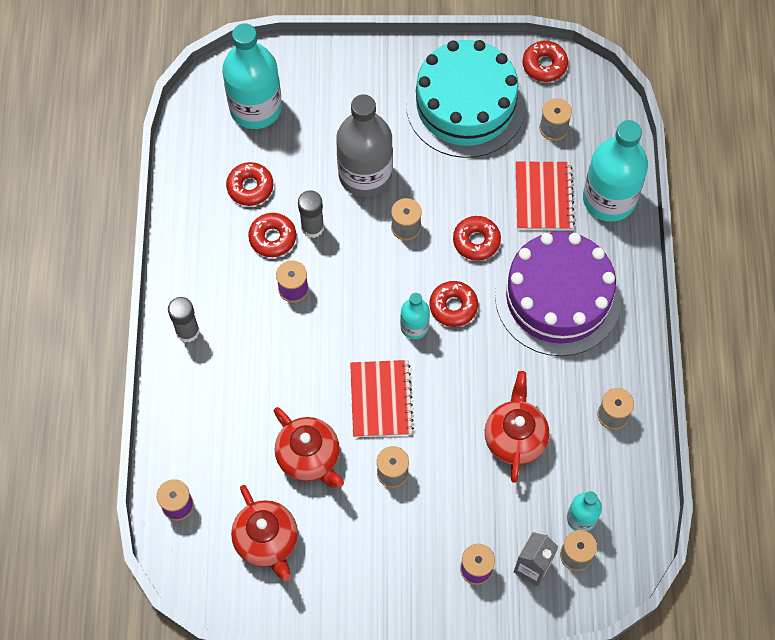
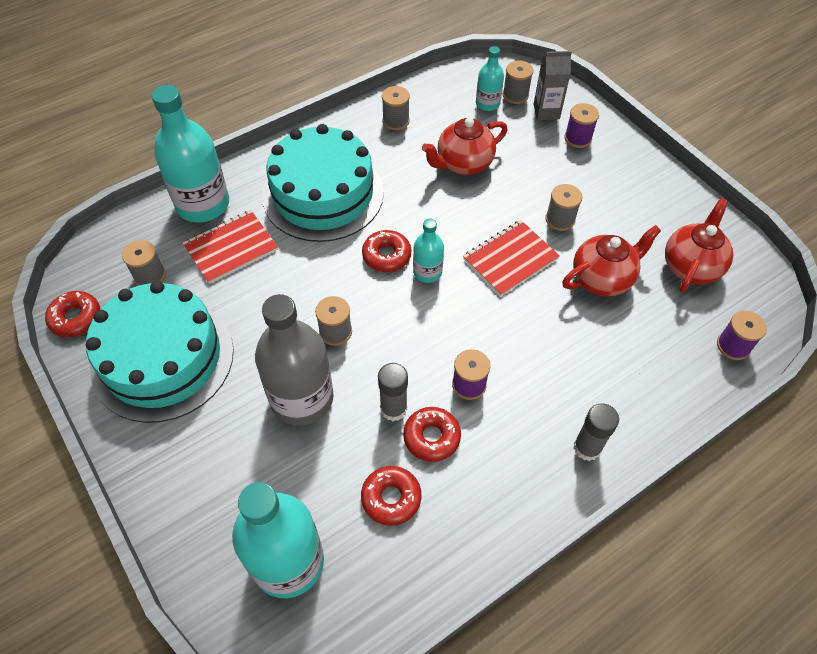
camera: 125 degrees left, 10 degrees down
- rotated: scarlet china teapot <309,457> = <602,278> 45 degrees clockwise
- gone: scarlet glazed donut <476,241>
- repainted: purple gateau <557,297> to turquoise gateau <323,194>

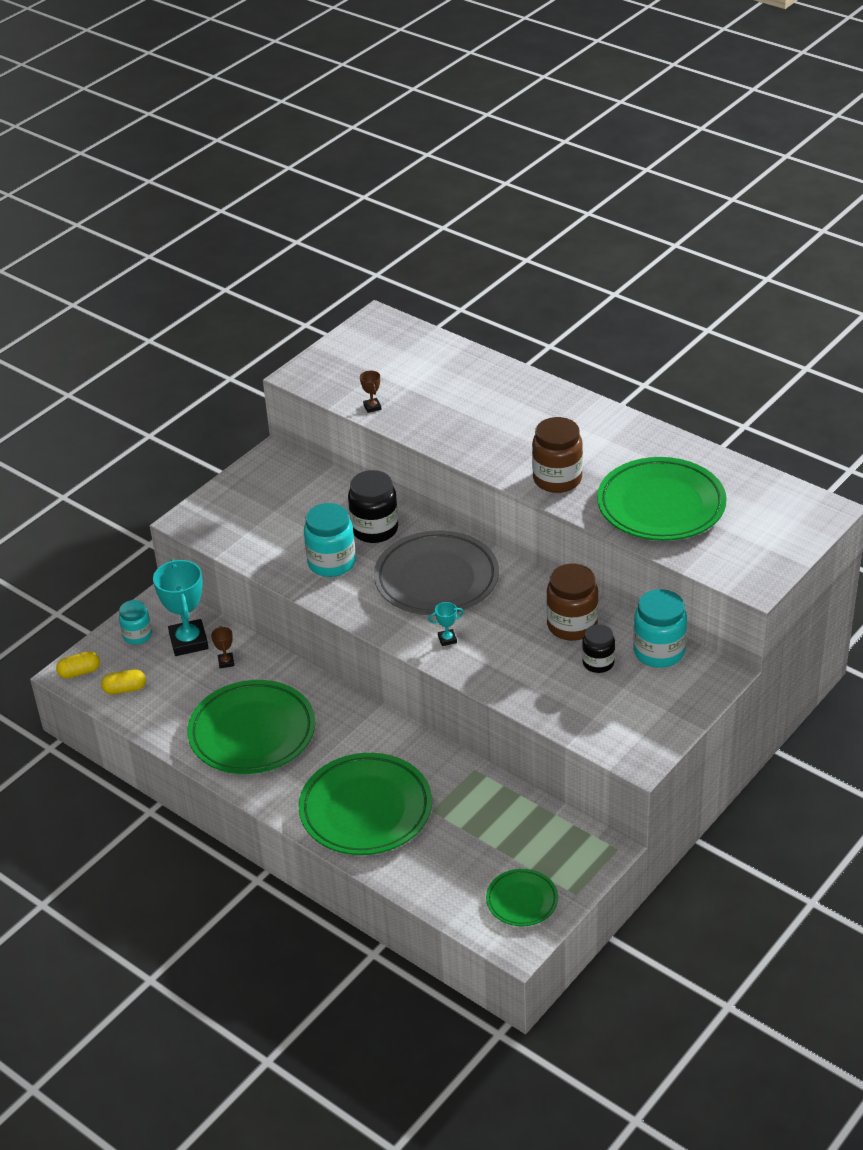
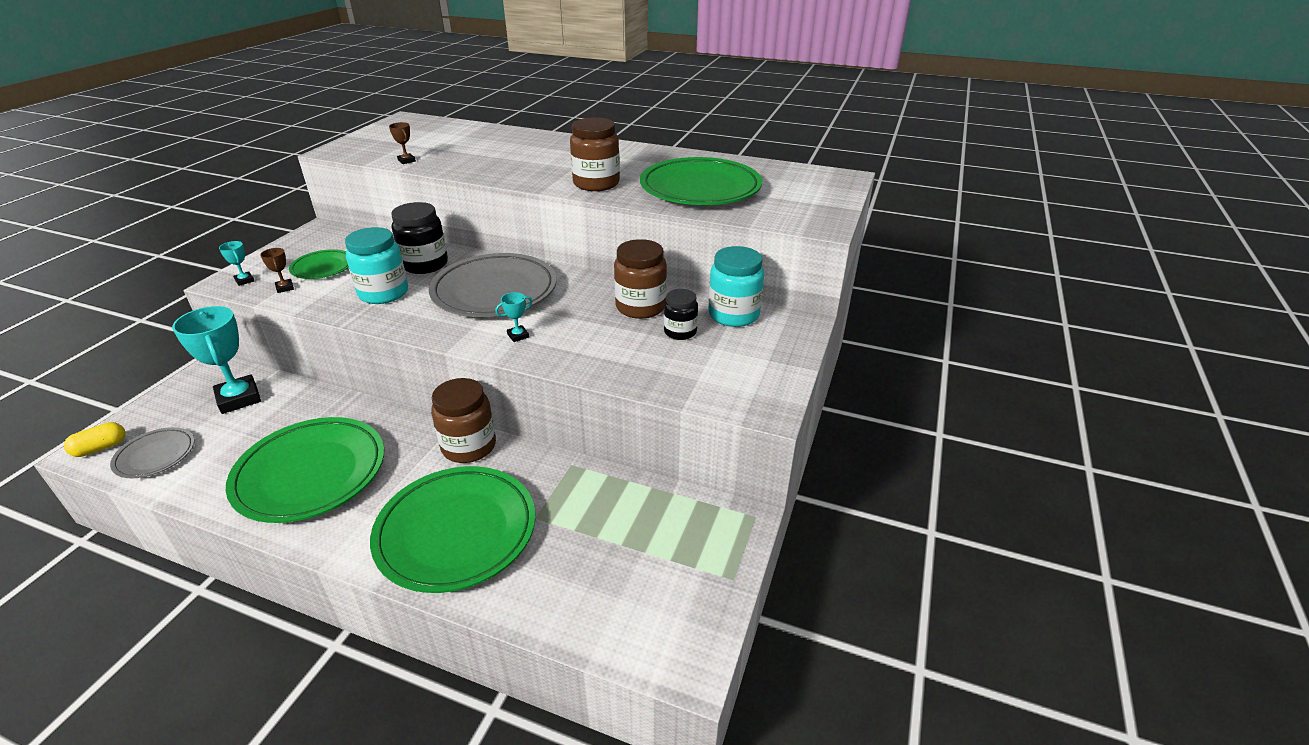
camera: 20 degrees left, 5 degrees down
- swapped: bright yellow pill shape <125,689> to grey flat dish <155,456>
- gone: turquoise jar <137,635>
- shifted: dark brown trophy <226,662> to <285,288>
- shifted: green flat dish <522,900> to <323,268>
- new: turquoise trophy <244,280>
- new: dark brown jar <469,446>

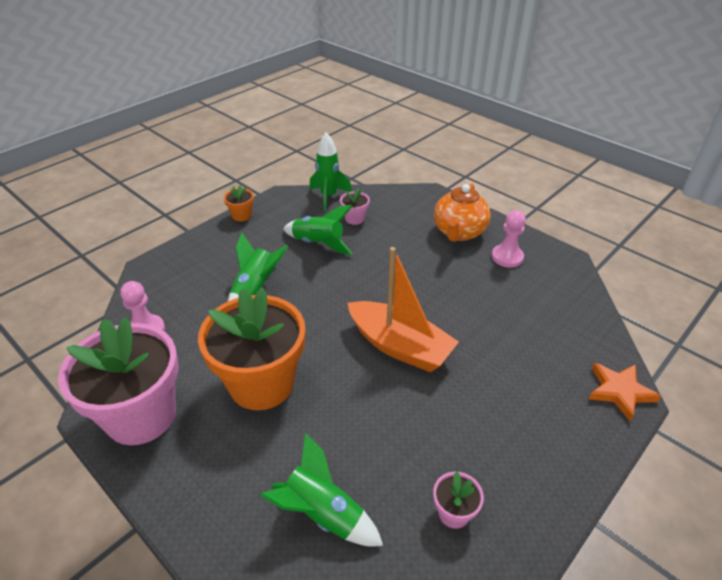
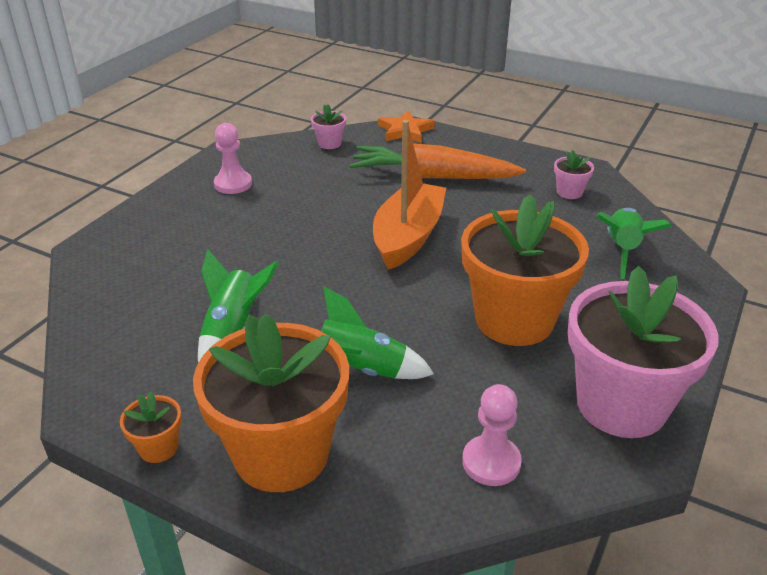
camera: 105 degrees left, 5 degrees down
- gone: green toy rocket <328,197>
- shifted: rosy flower pot <354,219> to <329,143>
- gone: orange china teapot <459,232>
- new: orange flower pot <281,454>
- new: orange root vegetable <432,177>

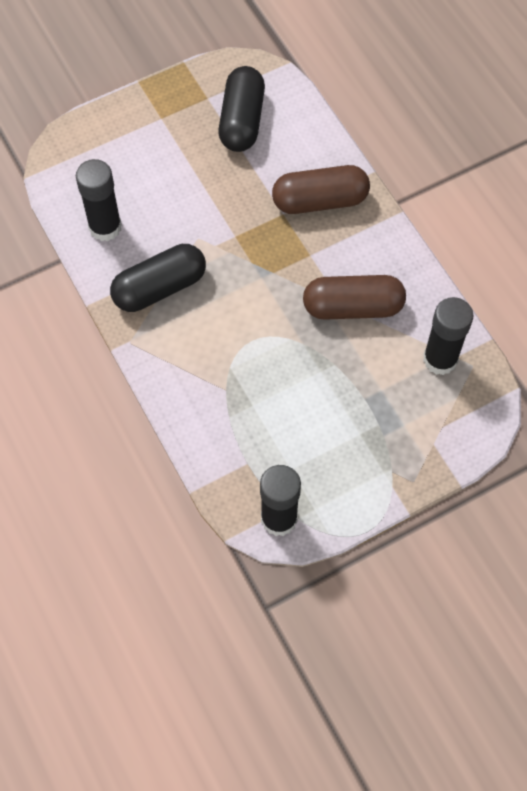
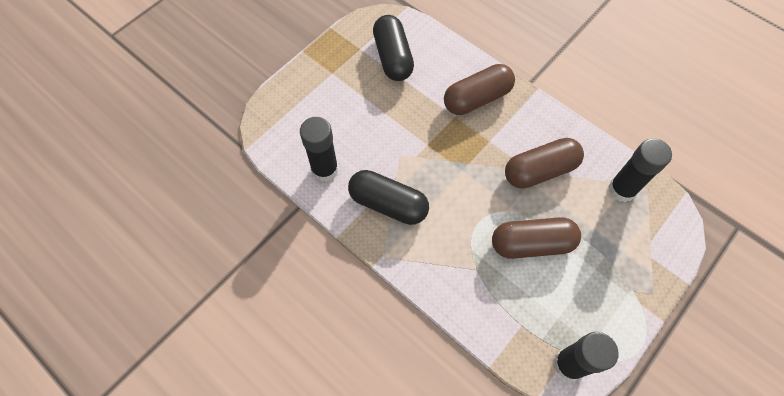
camera: 20 degrees left, 0 degrees up
- rotated: jet-black pill shape <159,288> = <388,204> 75 degrees clockwise
- new: dark brown pill shape <532,244>

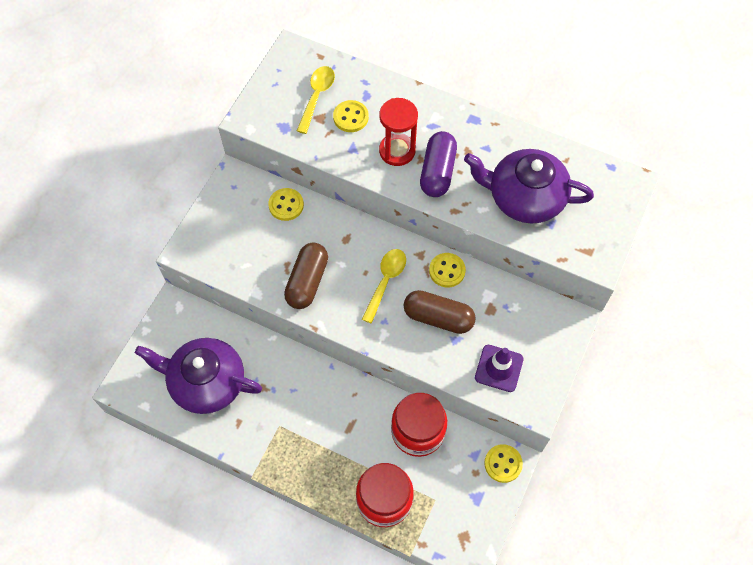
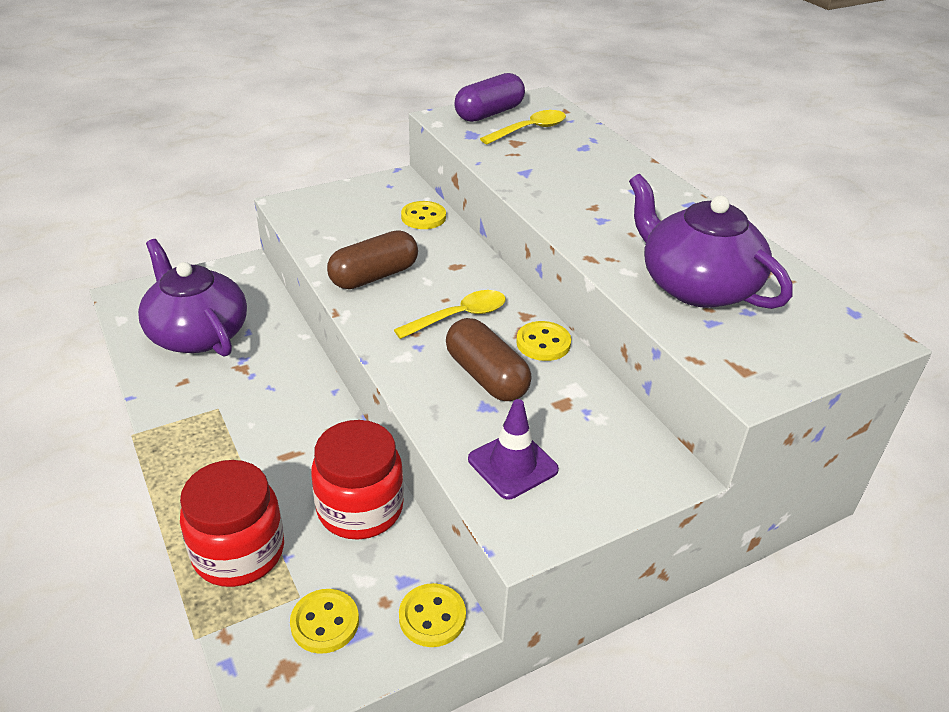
camera: 35 degrees right, 25 degrees down
- shifted: bright yellow shirt button <351,117> to <325,622>
- gone: scarlet sandglass <397,151>
- shifted: purple pill shape <437,172> to <489,113>

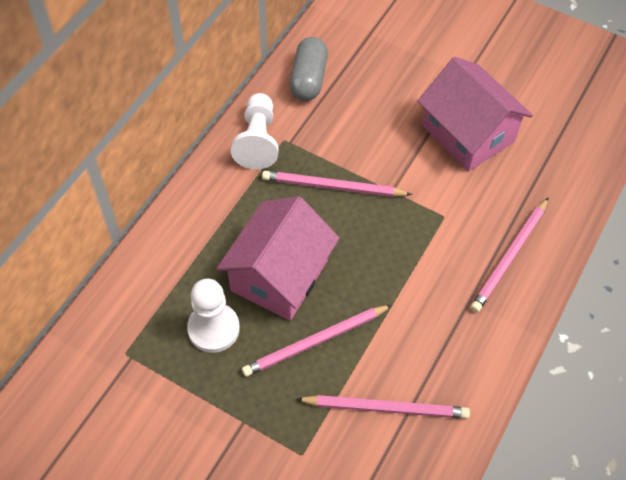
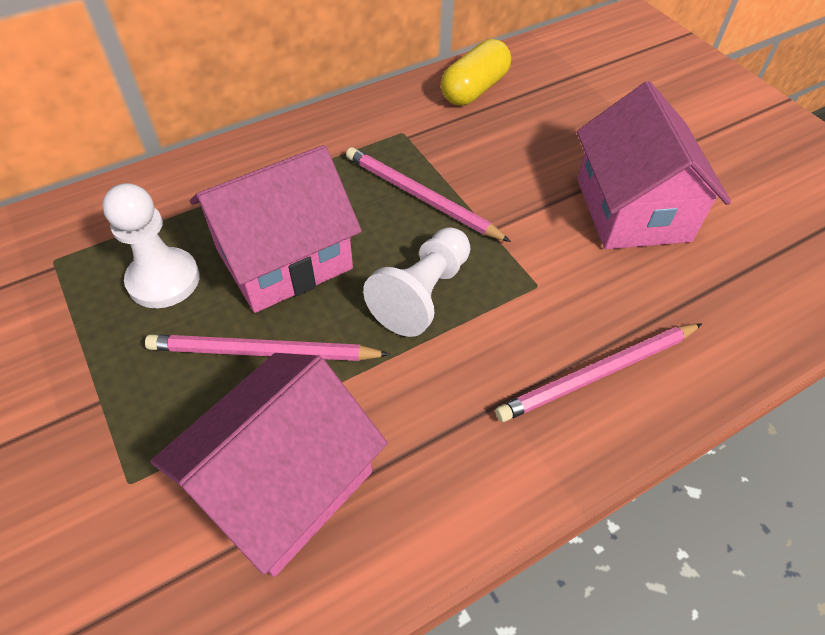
camera: 30 degrees right, 5 degrees down
- shifted: pure white pawn <257,141> to <422,294>
- repainted: grey pill shape <308,79> to bright yellow pill shape <474,89>
- swapped: rosy lead pencil <386,408> to rosy toy house <283,484>

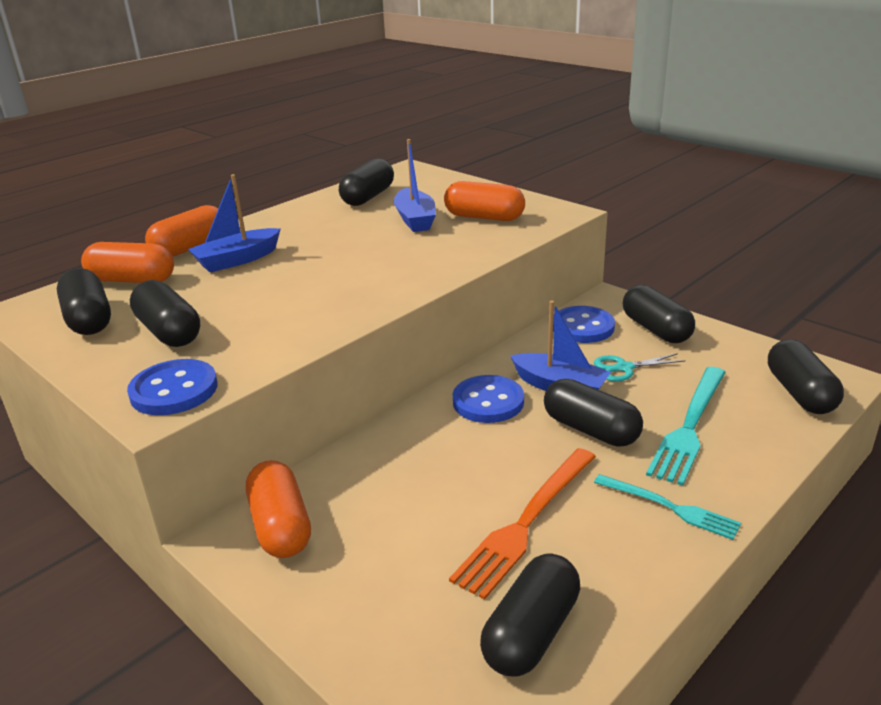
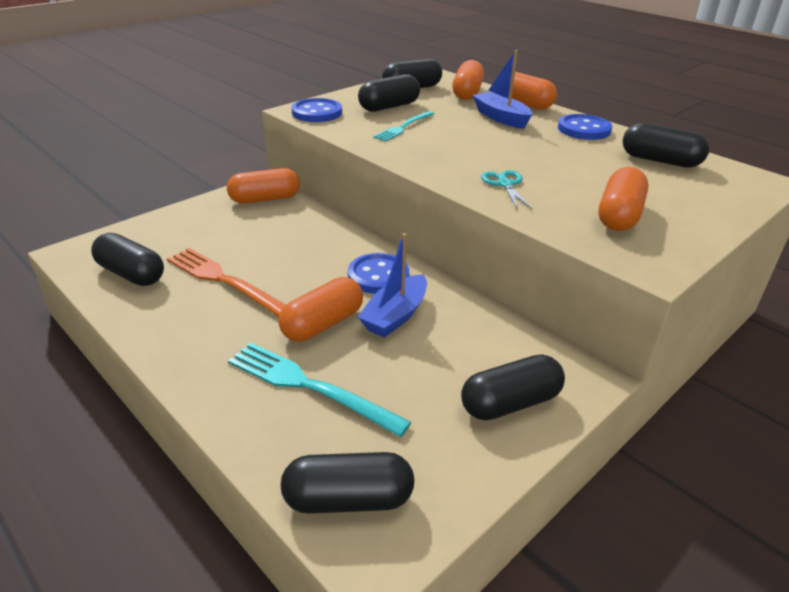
camera: 90 degrees right, 5 degrees up
- gone: blue sailboat <415,220>
- repainted: jet-black pill shape <591,430> to orange pill shape <322,324>
- shifted: blue shirt button <582,327> to <584,129>
- shifted: turquoise shears <624,368> to <505,184>
- shifted: turquoise table fork <670,507> to <403,127>

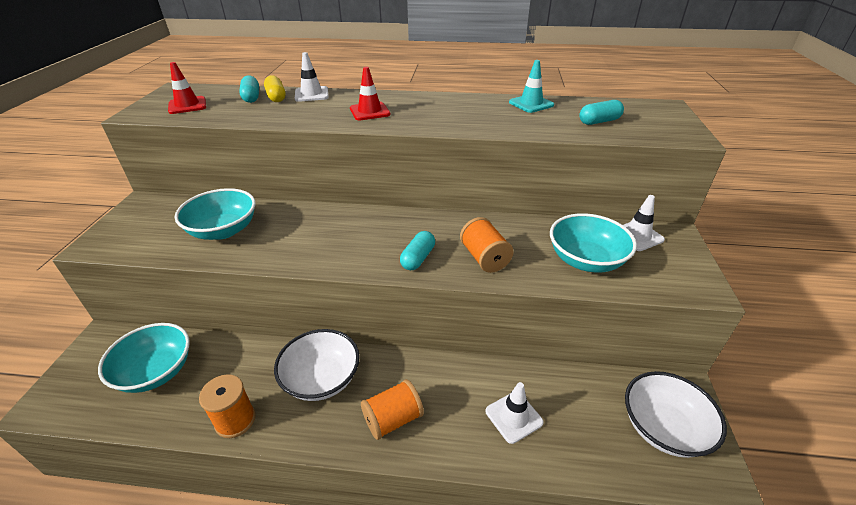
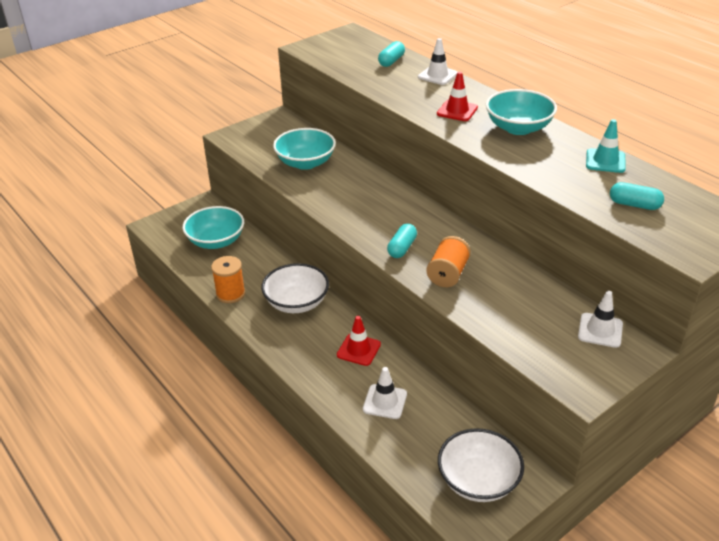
camera: 45 degrees right, 0 degrees up
- shifted: scarlet safety cone <187,105> to <358,350>
- gone: bright yellow pill shape <276,97>
- gone: orange bobbin <393,419>
- rotated: turquoise pill shape <418,258> = <402,248> 45 degrees counterclockwise
- shifted: turquoise serving bowl <586,260> to <518,128>

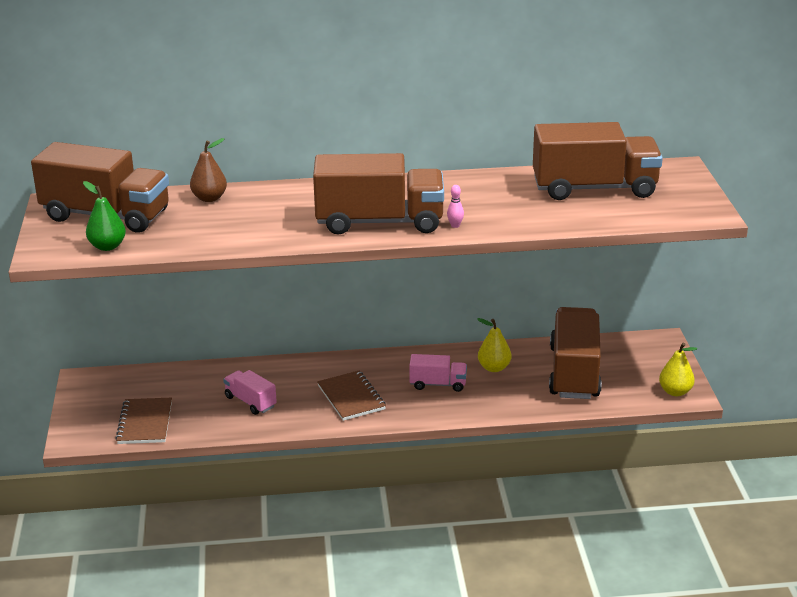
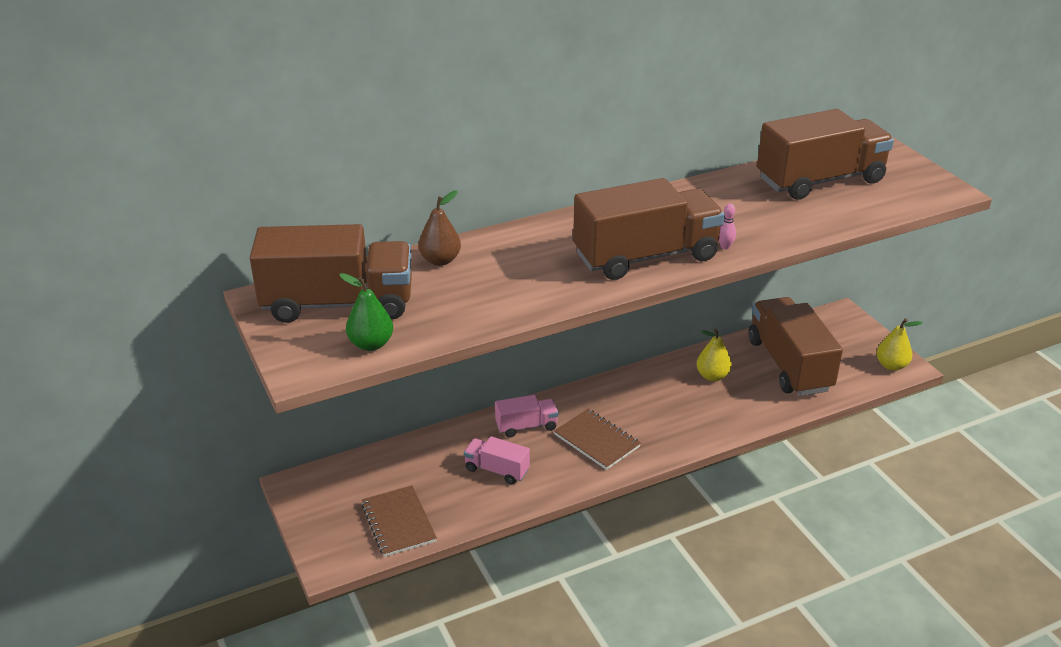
camera: 20 degrees left, 5 degrees up
- shifted: rosy lorry <438,384> to <526,426>

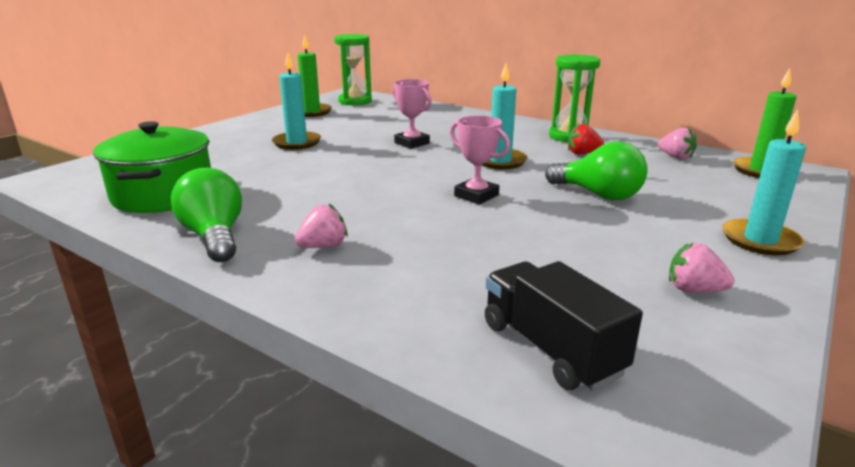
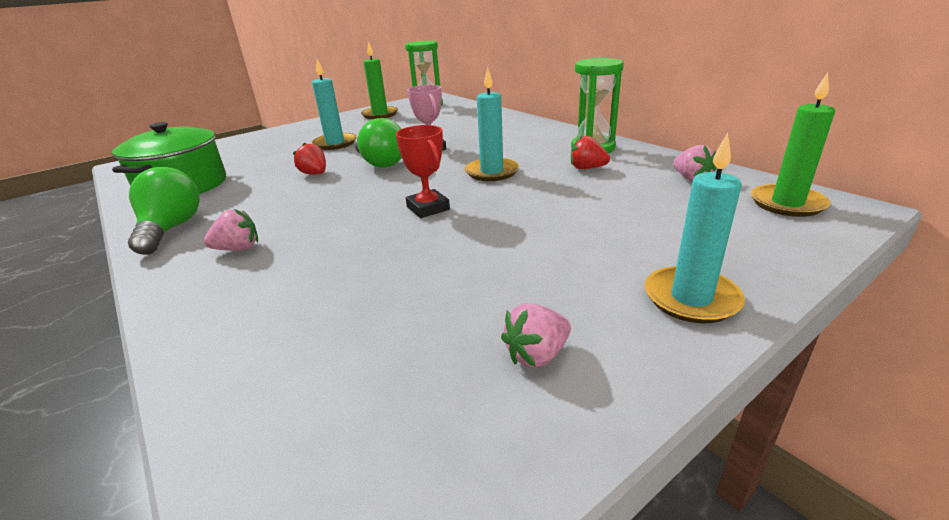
camera: 20 degrees right, 5 degrees up
- repainted: rosy trophy <476,195> to scarlet trophy <428,208>
- gone: jet-black lorry <551,348>
- shifted: green light bulb <598,195> to <380,163>
- rotated: rosy strawberry <694,290> = <537,355> 75 degrees counterclockwise
- new: scarlet strawberry <314,174>

